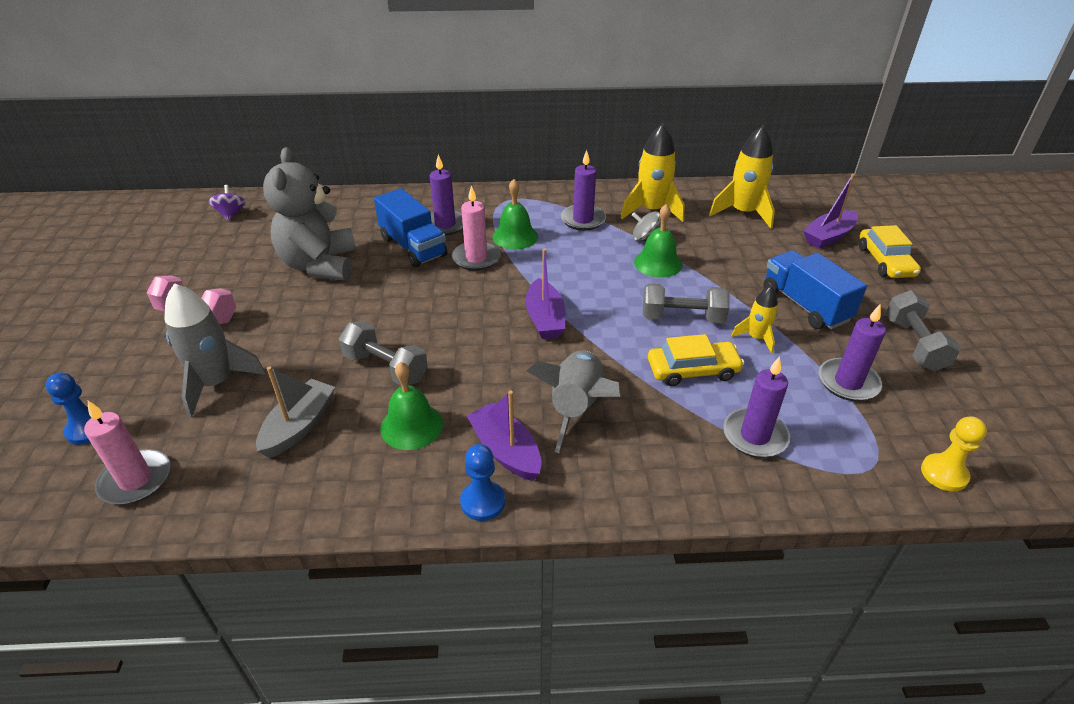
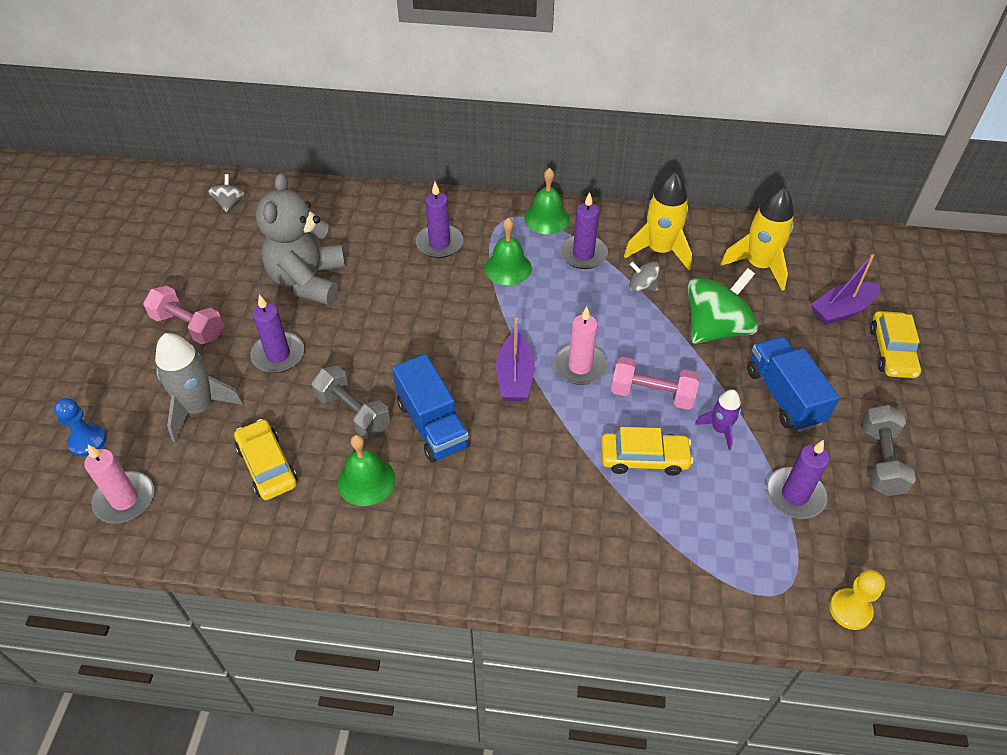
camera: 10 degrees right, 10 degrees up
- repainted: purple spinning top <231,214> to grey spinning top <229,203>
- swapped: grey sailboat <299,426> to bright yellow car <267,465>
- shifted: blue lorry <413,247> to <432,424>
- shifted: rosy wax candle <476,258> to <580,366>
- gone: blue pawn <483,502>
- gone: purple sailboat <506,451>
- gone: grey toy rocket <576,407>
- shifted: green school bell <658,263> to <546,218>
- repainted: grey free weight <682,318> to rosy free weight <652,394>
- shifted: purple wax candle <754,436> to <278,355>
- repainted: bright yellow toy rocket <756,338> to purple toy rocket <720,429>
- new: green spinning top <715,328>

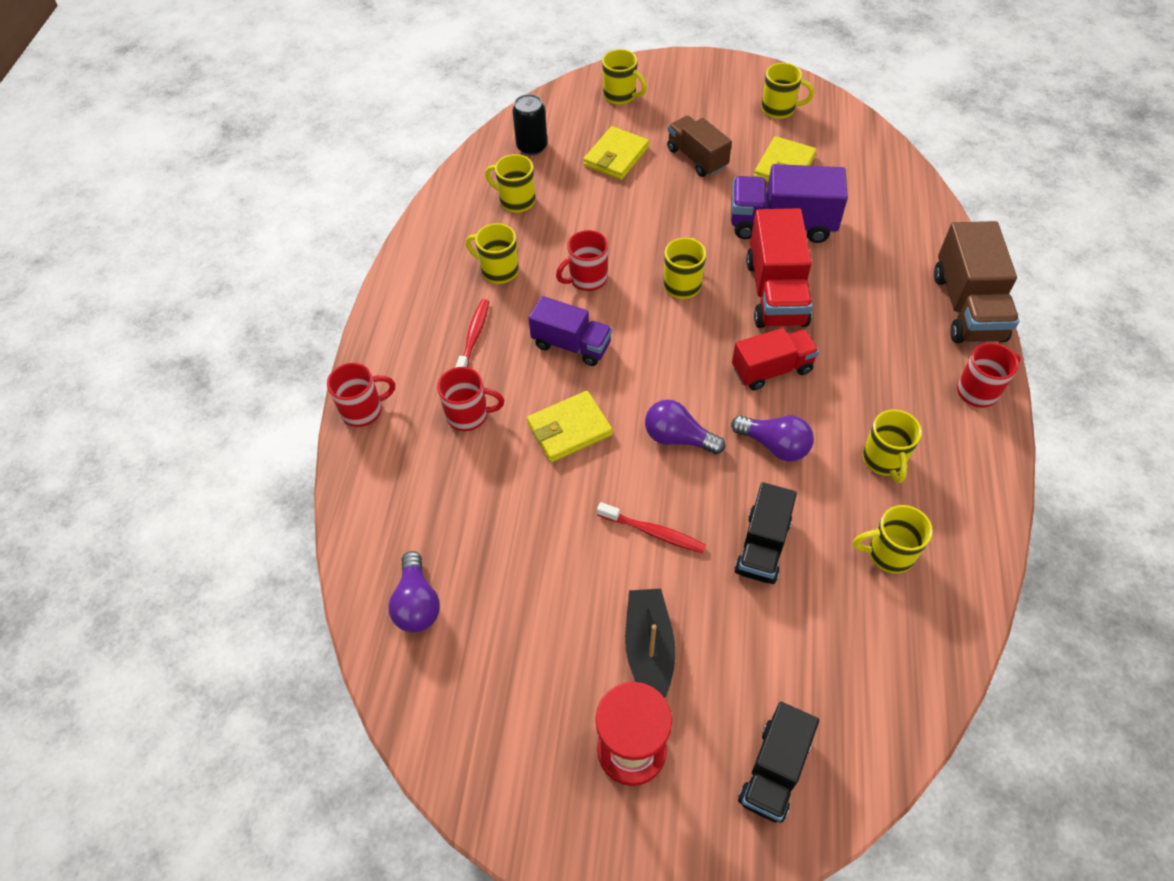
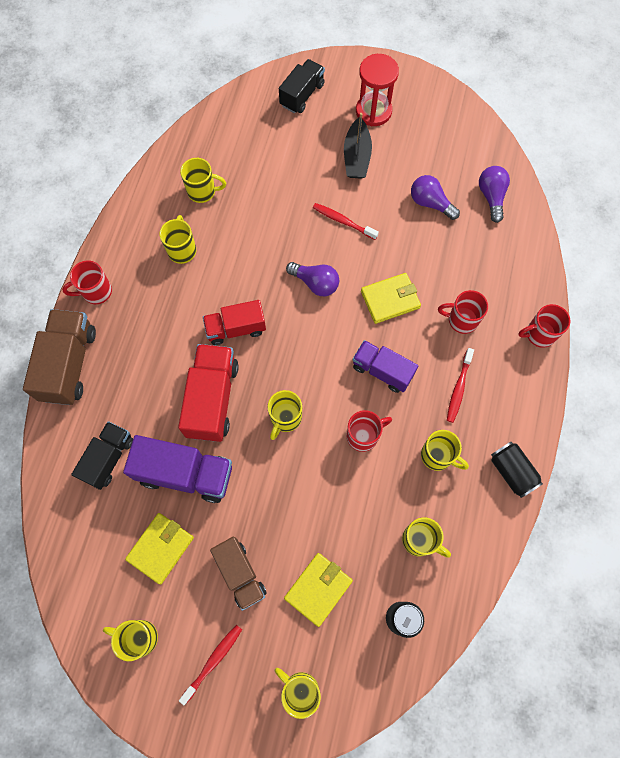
camera: 175 degrees left, 15 degrees up
- shifted: purple light bulb <774,445> to <430,203>
- shifted: jet-black lorry <762,546> to <108,458>
- new: scarlet tooth brush <213,661>
- new: jet-black tin <512,471>

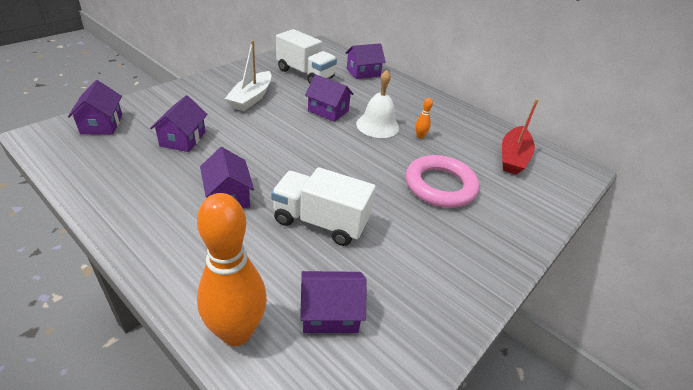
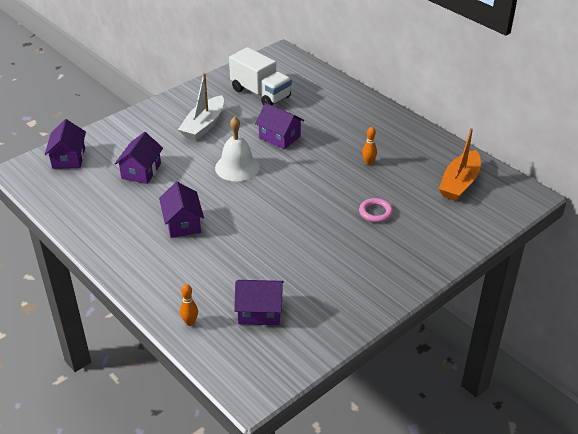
camera: 10 degrees right, 0 degrees up
- scaled: orange skittle <237,332> = <190,322> x0.40
- gone: pure white lorry <320,222>
- gone: purple toy house <363,72>
- shifted: pure white school bell <377,125> to <237,167>
- scaled: rosy ring <440,186> = <375,212> x0.50
- repainted: scarlet sailboat <513,157> to orange sailboat <459,183>

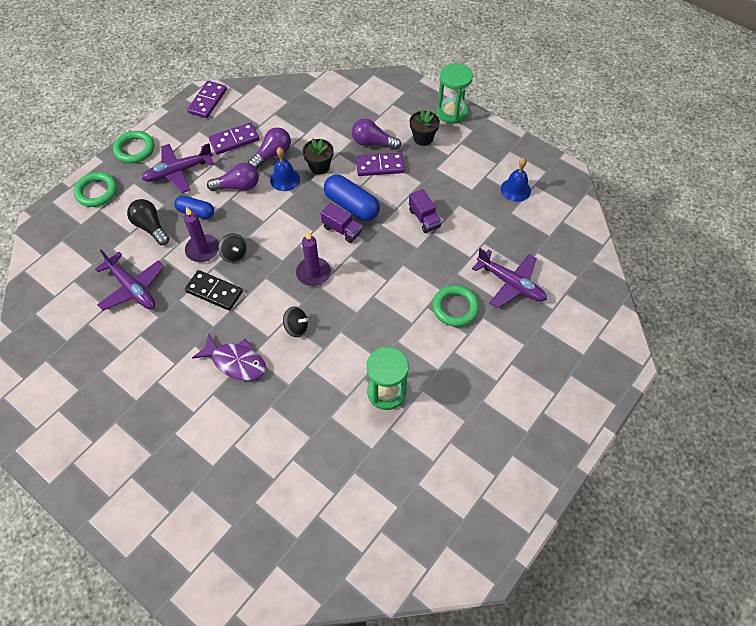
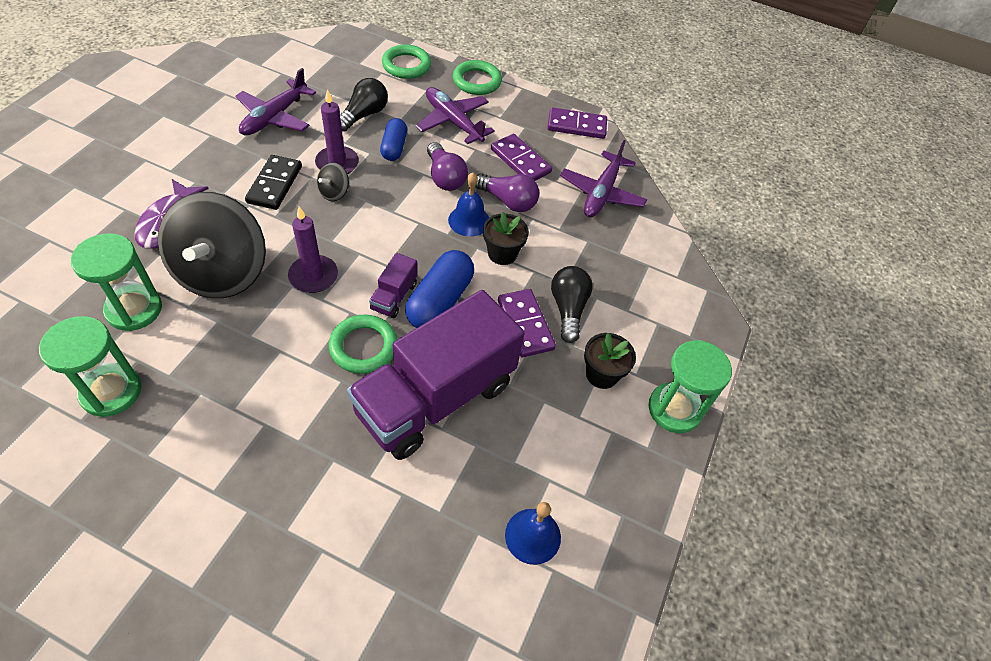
camera: 70 degrees right, 5 degrees down
- scaled: jet-black spinning top <296,327> = <222,272> x2.45
- repainted: purple light bulb <373,143> to jet-black light bulb <568,309>
- scaled: purple lorry <424,218> = <435,398> x2.48
- shifted: green ring <455,307> to <363,347>
- shifted: purple toy plane <510,283> to <601,193>
- new: green sandglass <134,309>

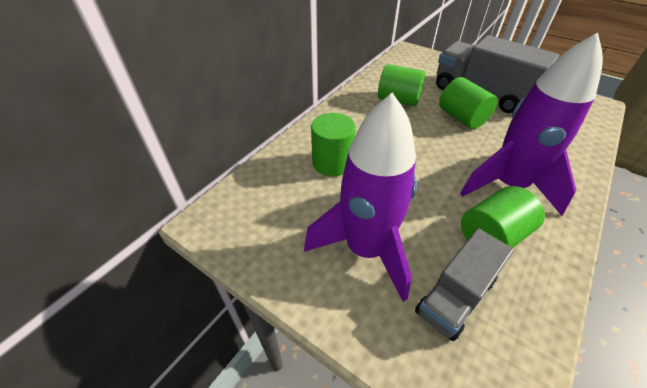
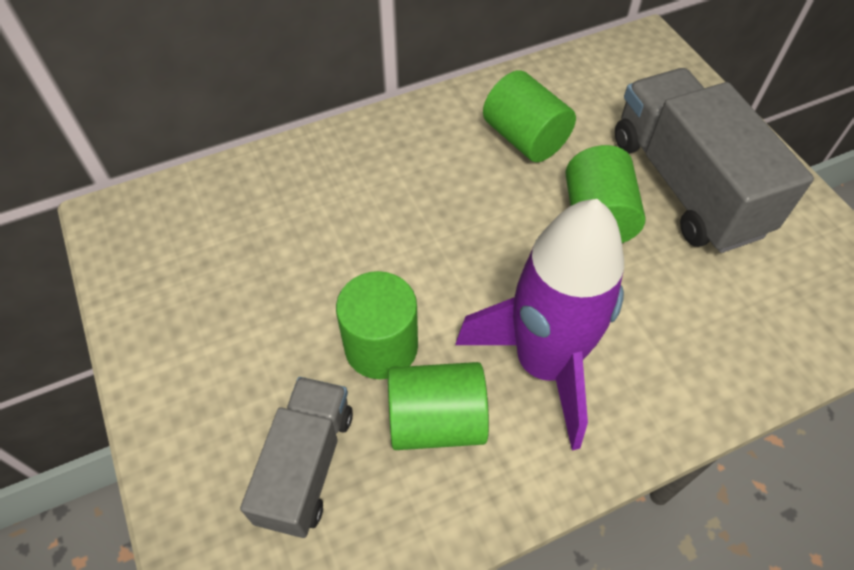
camera: 30 degrees right, 10 degrees up
- gone: purple toy rocket <365,249>
- shifted: green solid cylinder <332,163> to <381,347>
- rotated: grey lorry <455,296> = <306,465> 120 degrees clockwise

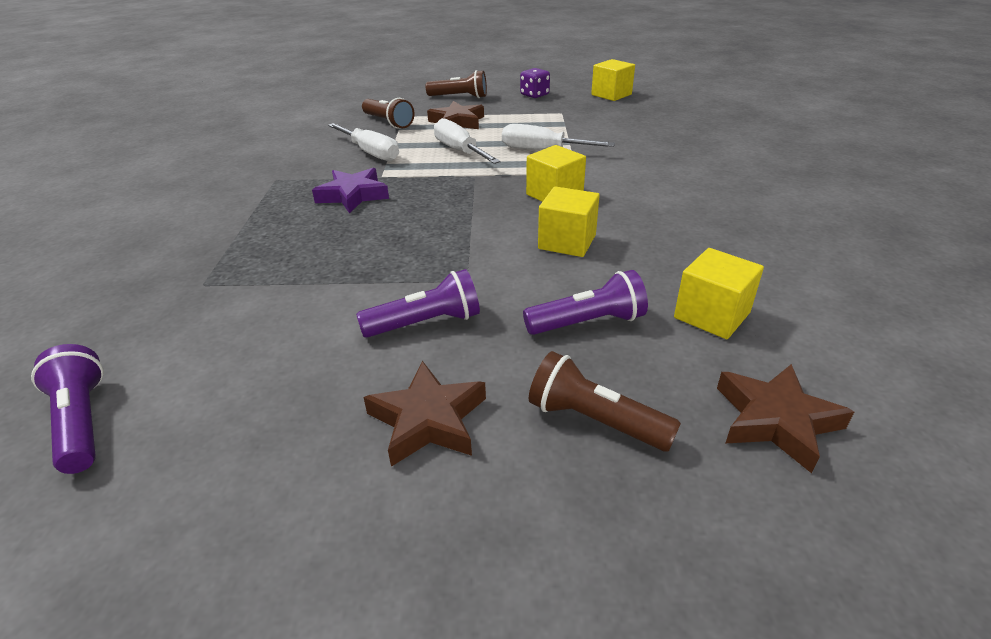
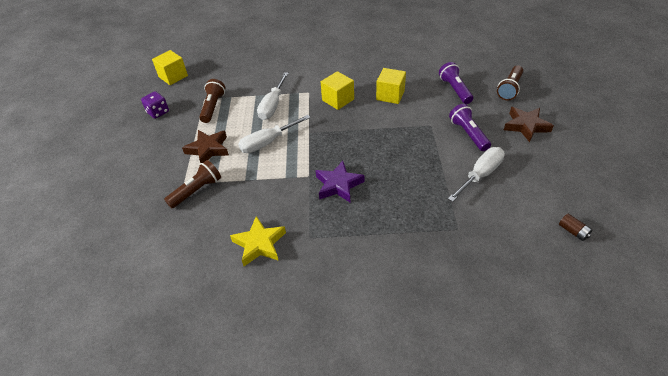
camera: 90 degrees left, 10 degrees up
- swapped: purple torch <82,421> to dark brown battery <573,231>
- shifted: pure white flat screwdriver <370,153> to <480,175>
- shifted: dark brown torch <460,97> to <213,107>
- gone: bright yellow cube <711,315>
- gone: dark brown five-pointed star <775,420>
- new: bright yellow five-pointed star <259,244>

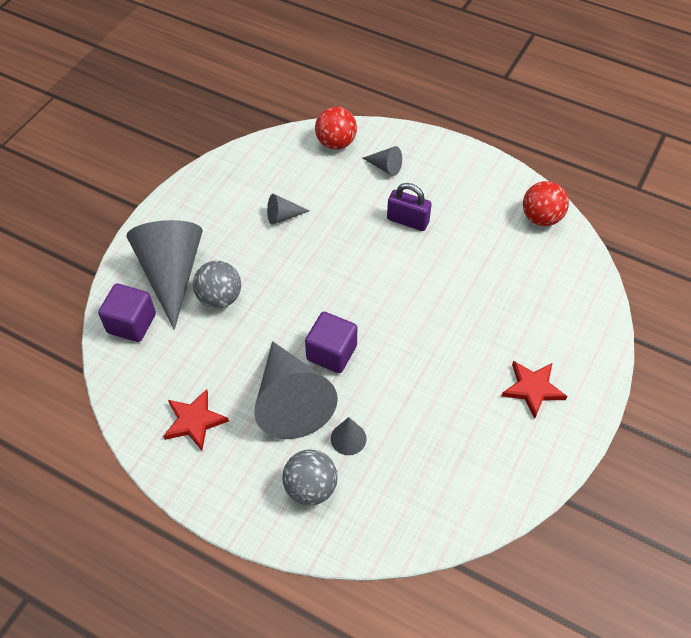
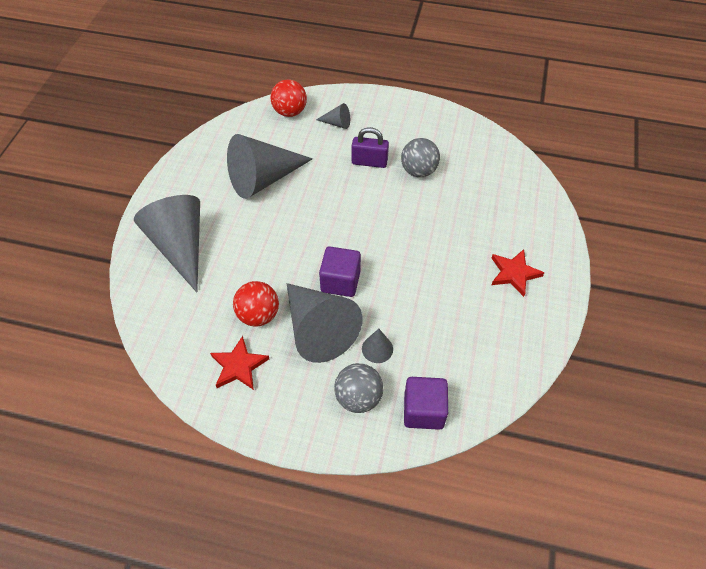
camera: 15 degrees left, 0 degrees up
- shifted: purple cube <131,323> to <423,411>
- shifted: grey play ball <220,298> to <418,171>
- scaled: grey cone <283,216> = <263,179> x2.32
- shifted: scarlet play ball <541,218> to <258,315>

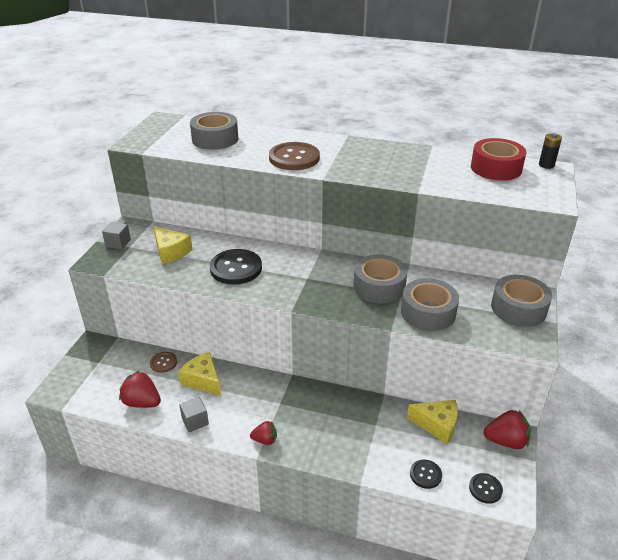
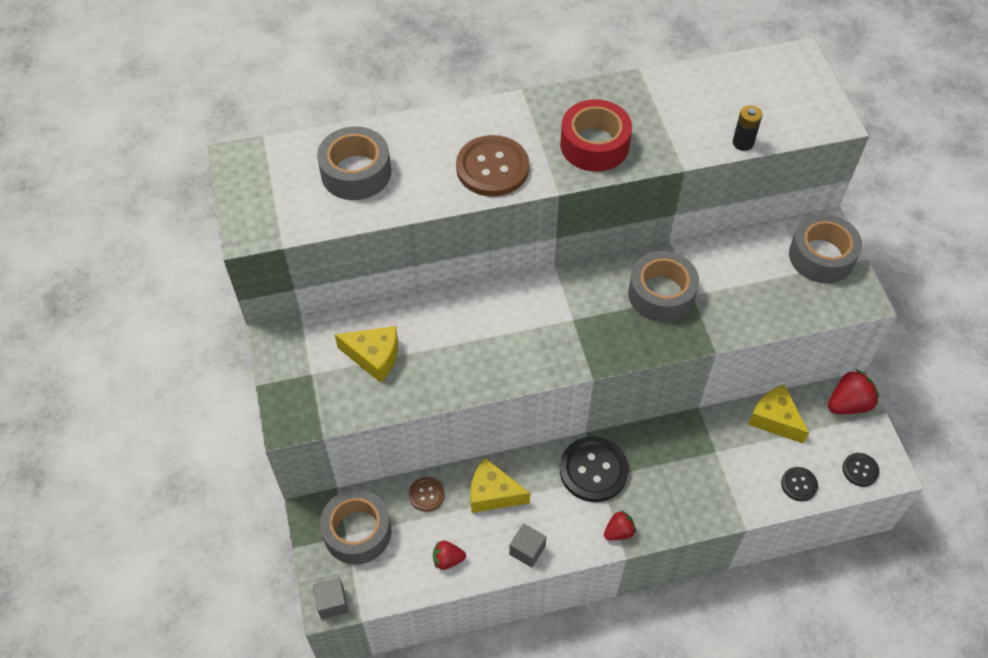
camera: 30 degrees left, 20 degrees up
- shifted: grey cube <118,243> to <332,603>
- scaled: scarlet strawberry <142,402> = <447,560> x0.61
- shifted: jet-black shirt button <236,268> to <593,470>
- shifted: grey tape <428,312> to <357,532>
- rotated: bright yellow cheese <437,425> = <774,419> 120 degrees counterclockwise
- shifted: scarlet tape <496,168> to <594,145>
- shifted: jet-black battery <546,165> to <743,143>

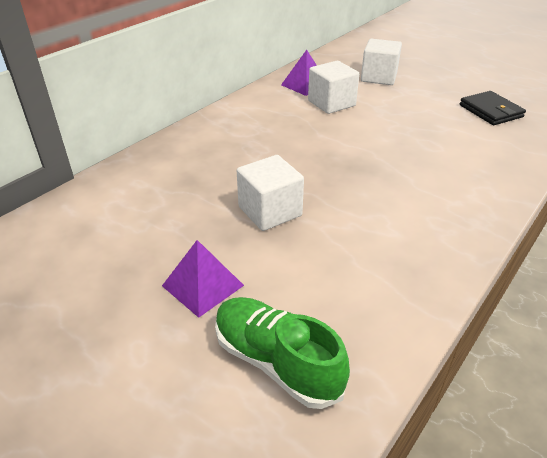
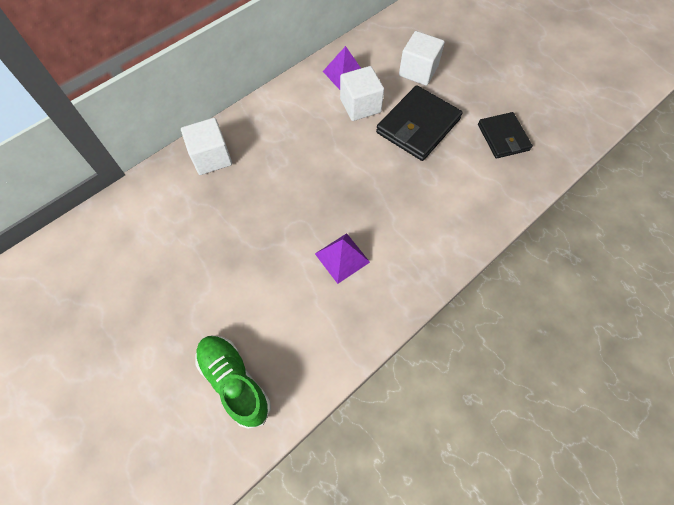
camera: 10 degrees right, 25 degrees up
- shifted: purple pyramid <202,285> to <342,257>
- shifted: pure white cube <270,211> to <211,157>
- new: jet-black billfold <418,126>

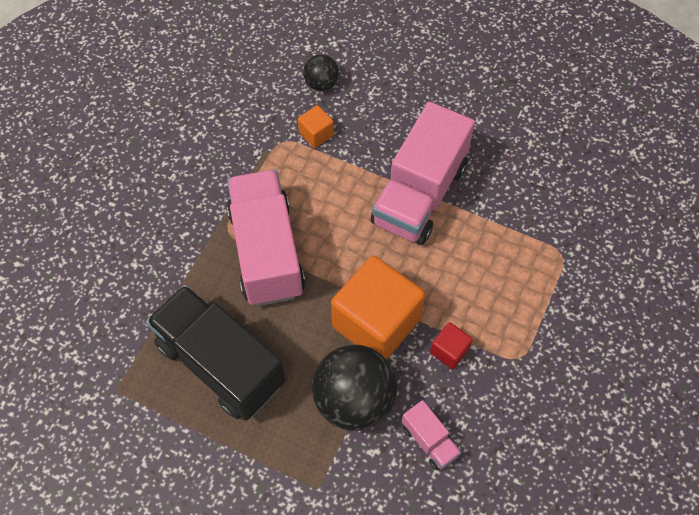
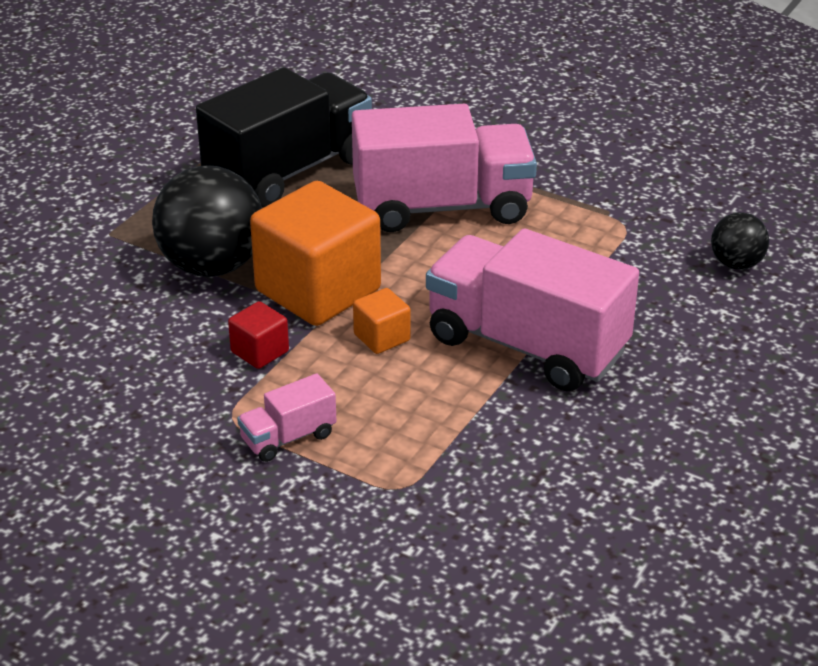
camera: 95 degrees right, 25 degrees down
- shifted: orange cube <316,134> to <382,337>
- shifted: rosy lorry <429,441> to <288,438>

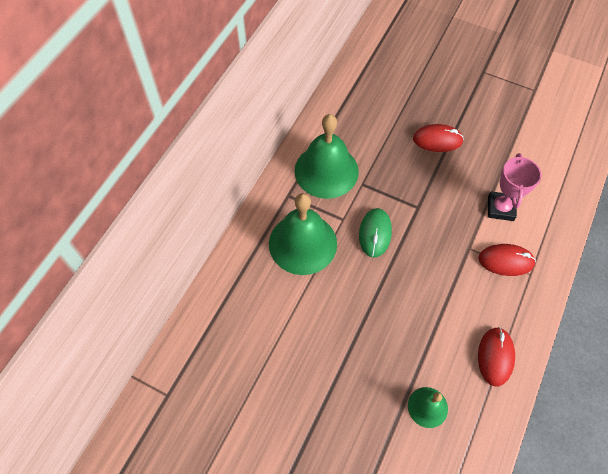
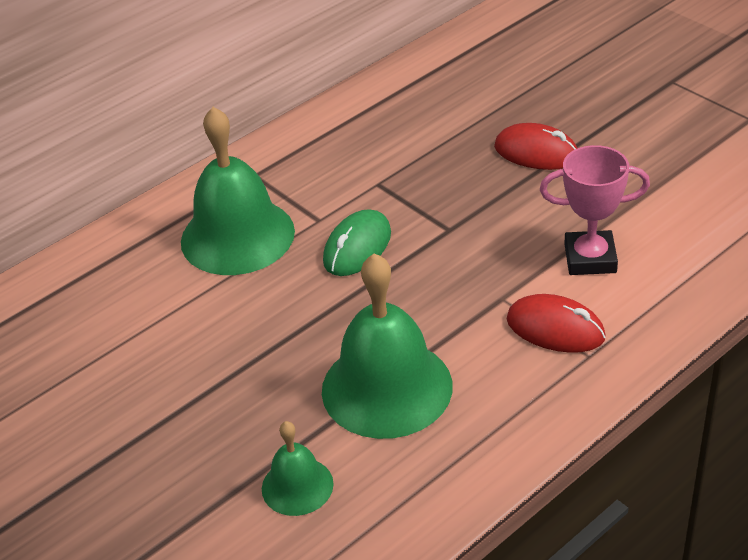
camera: 25 degrees right, 20 degrees down
- shifted: green school bell <326,171> to <387,387>
- gone: scarlet computer mouse <495,357>
- rotated: rosy trophy <500,208> = <590,258> 60 degrees clockwise

